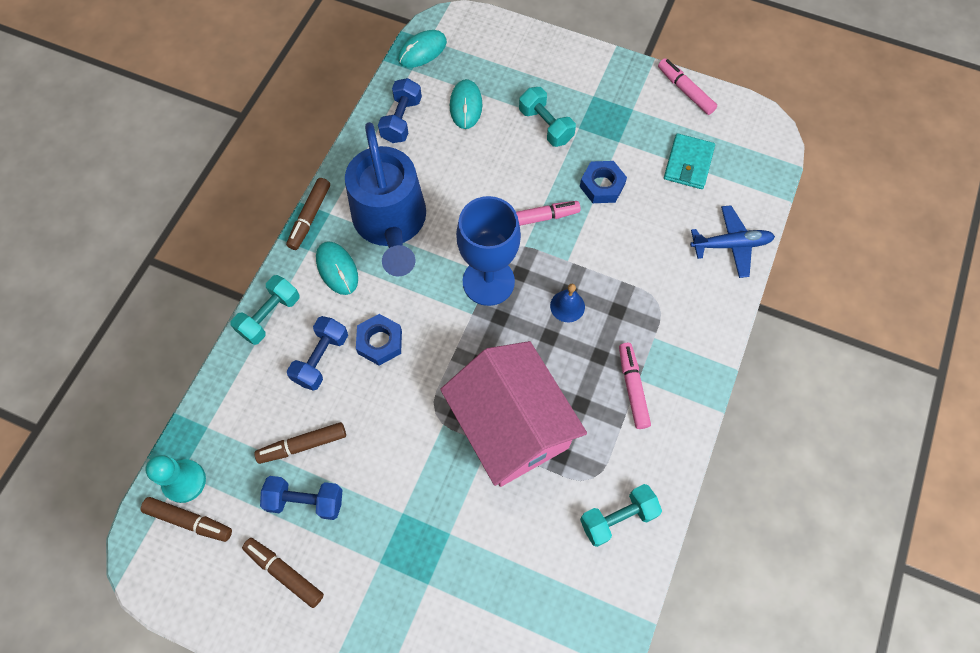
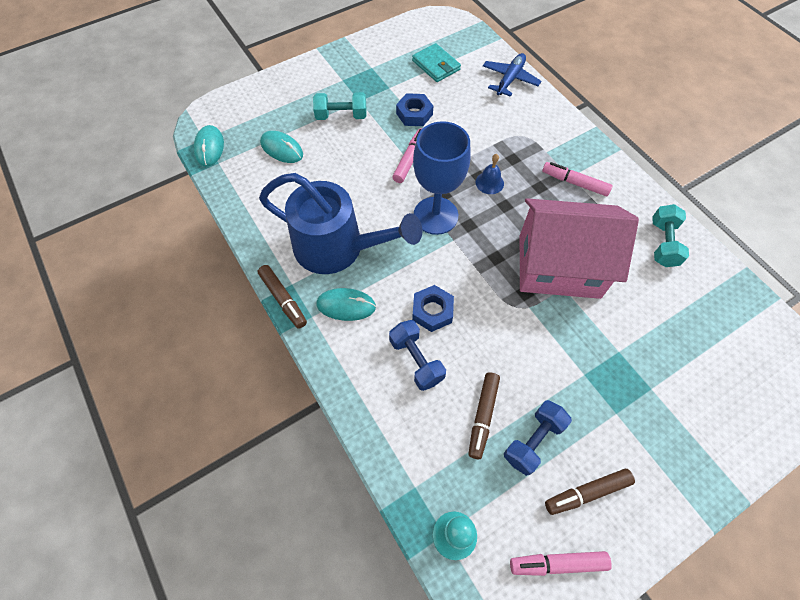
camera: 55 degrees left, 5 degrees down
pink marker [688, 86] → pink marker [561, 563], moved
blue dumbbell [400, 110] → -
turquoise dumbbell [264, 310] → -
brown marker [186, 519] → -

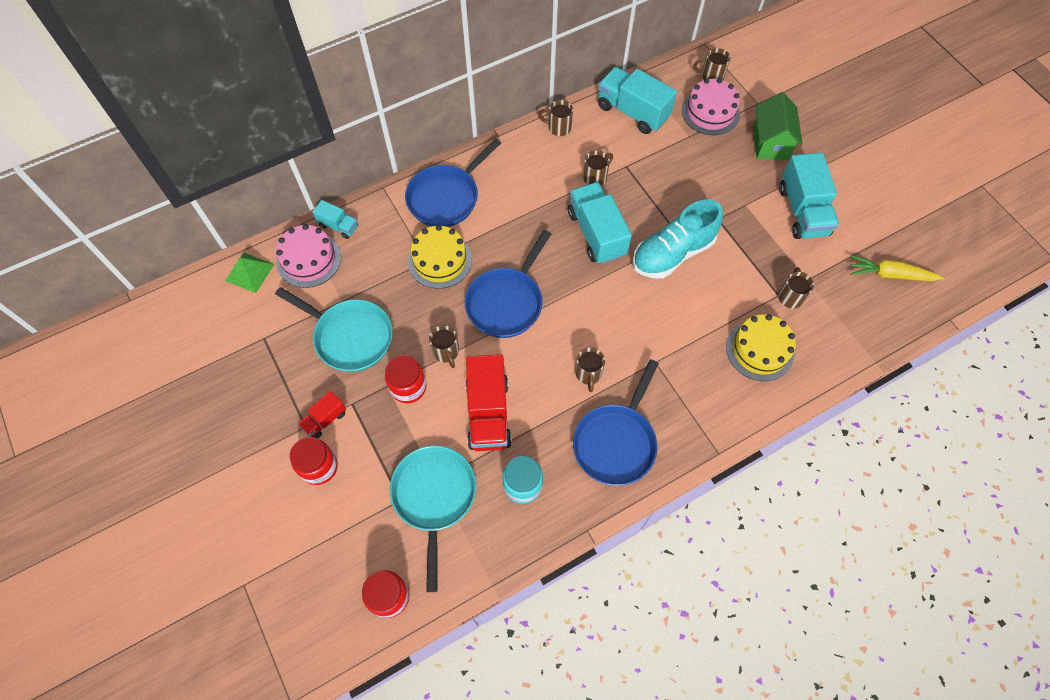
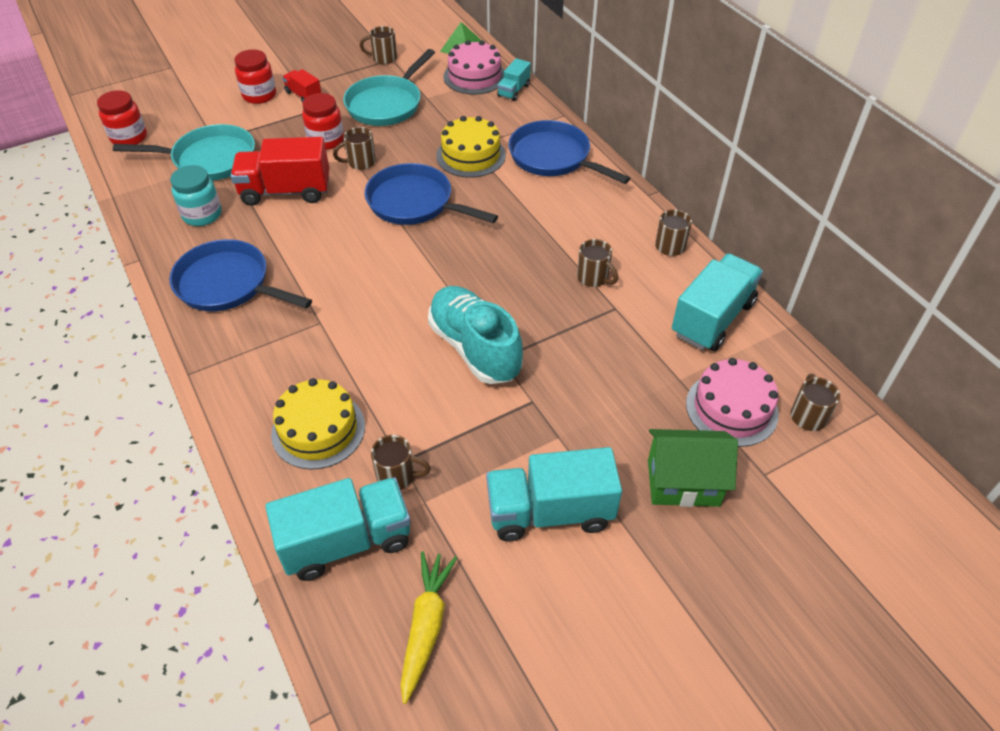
camera: 90 degrees right, 15 degrees down
turquoise truck [600, 223] → turquoise truck [338, 529], moved
brown mug [590, 369] → brown mug [378, 45], moved

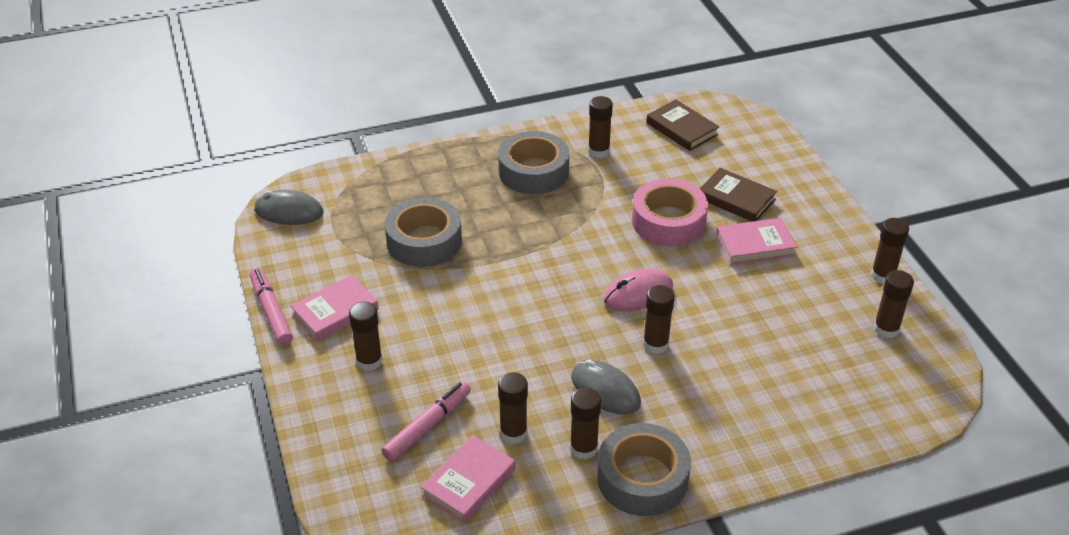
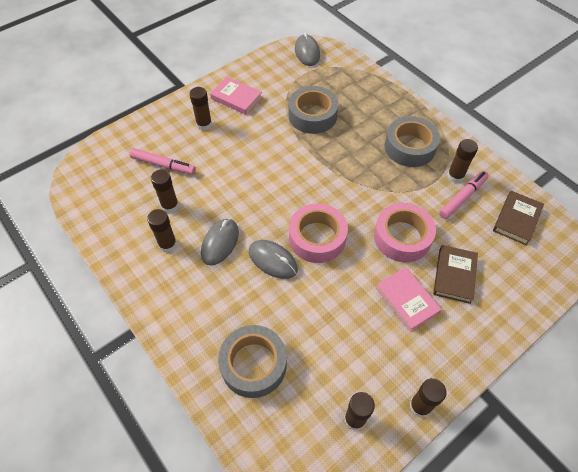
camera: 70 degrees right, 15 degrees up
pink marker [271, 306] → pink marker [464, 195], moved
pink mouse [638, 290] → pink tape [318, 233]
brown glue stick [659, 319] → grey mouse [273, 259]
grey tape [644, 469] → grey tape [252, 361], moved
pink book [468, 479] → -

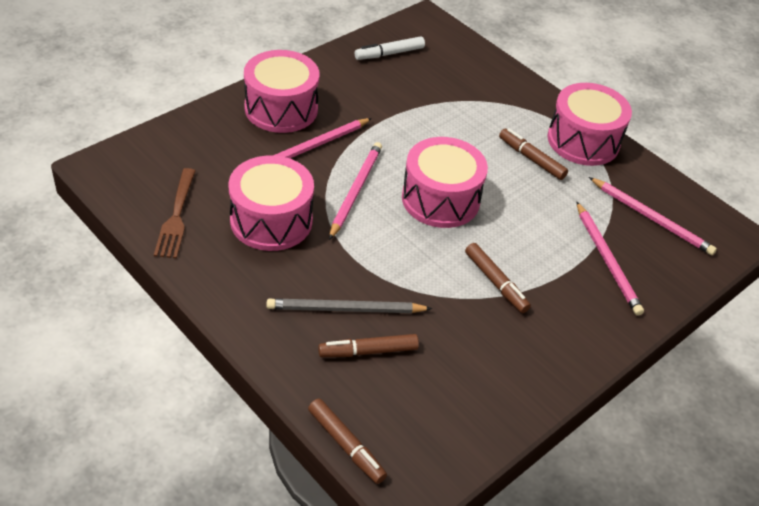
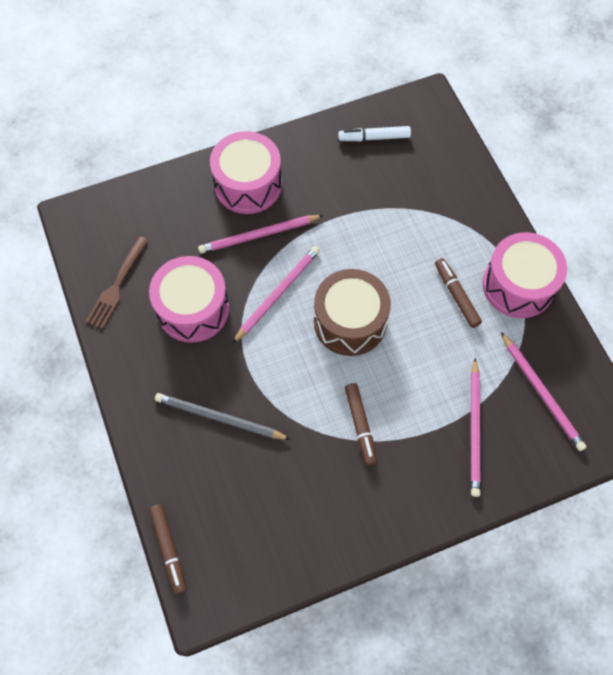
camera: 25 degrees right, 20 degrees up
pink drum [445, 182] → brown drum [352, 312]
brown marker [368, 345] → -

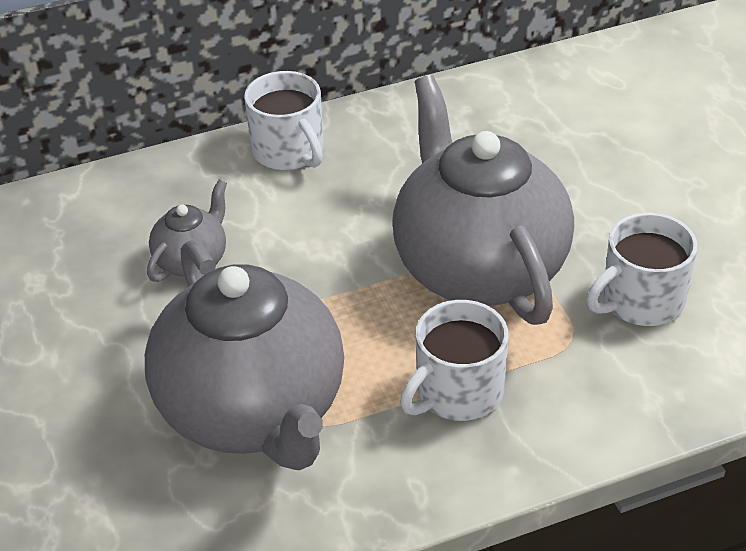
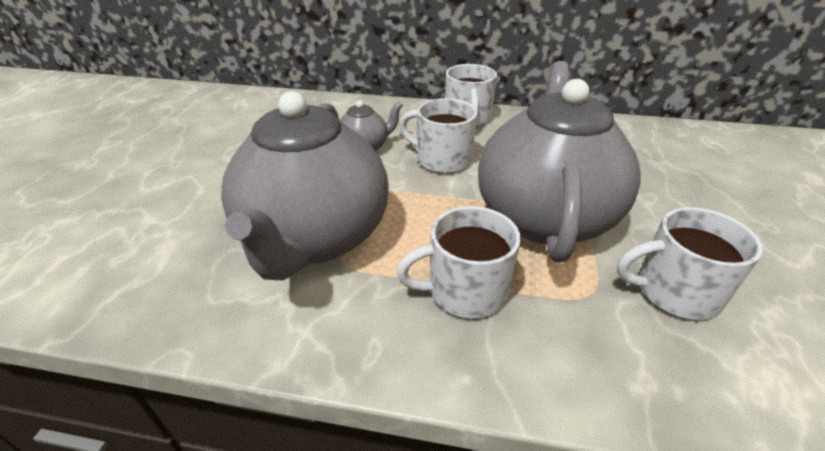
camera: 30 degrees right, 5 degrees down
- → white mug [438, 135]

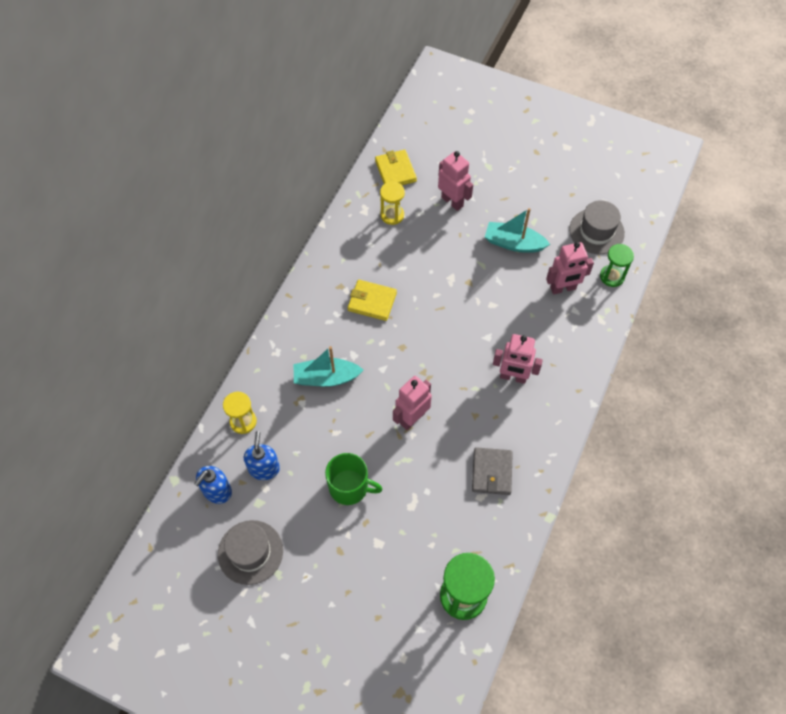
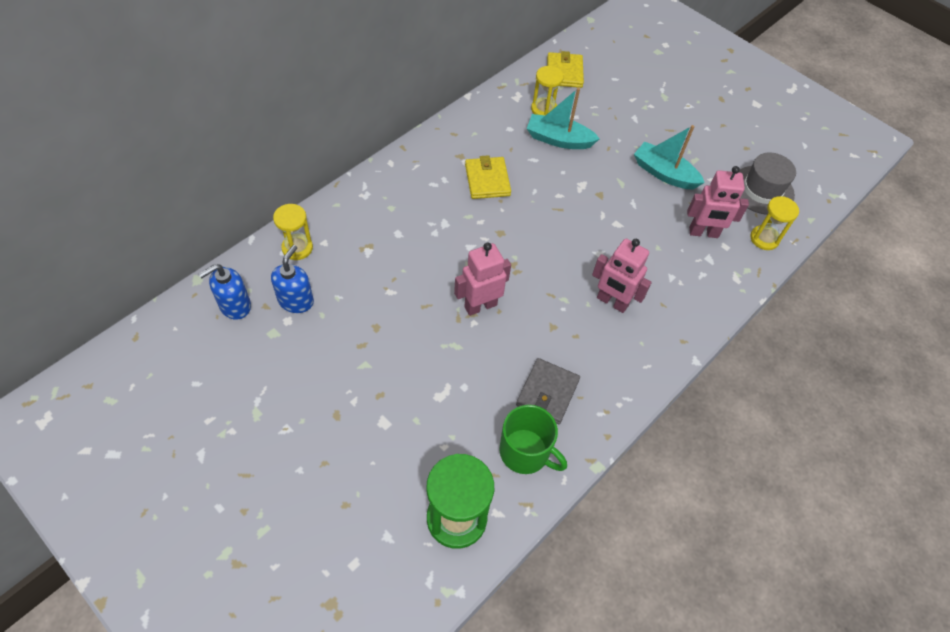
camera: 15 degrees right, 5 degrees down
pink robot [455, 181] → -
green hourglass [617, 265] → yellow hourglass [774, 223]
yellow wallet [372, 300] → yellow wallet [488, 177], 45 degrees clockwise
turquoise boat [328, 366] → turquoise boat [563, 118], moved
green mug [353, 479] → green mug [533, 439], moved
grey hat [250, 552] → -

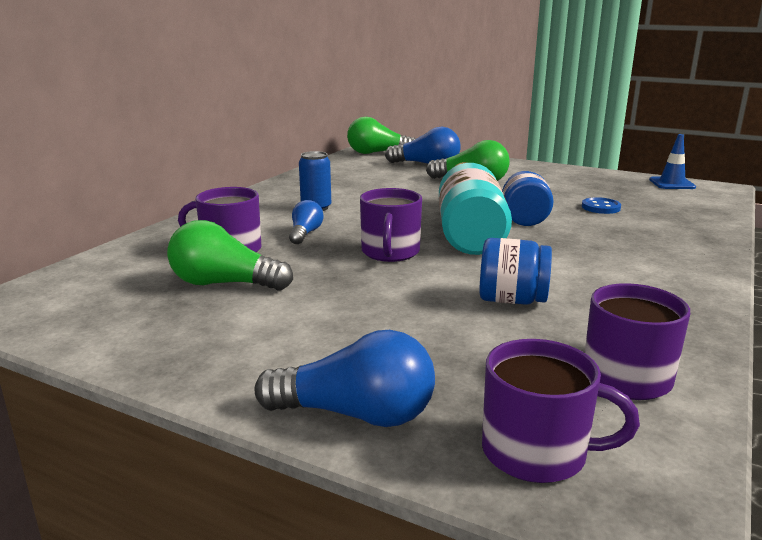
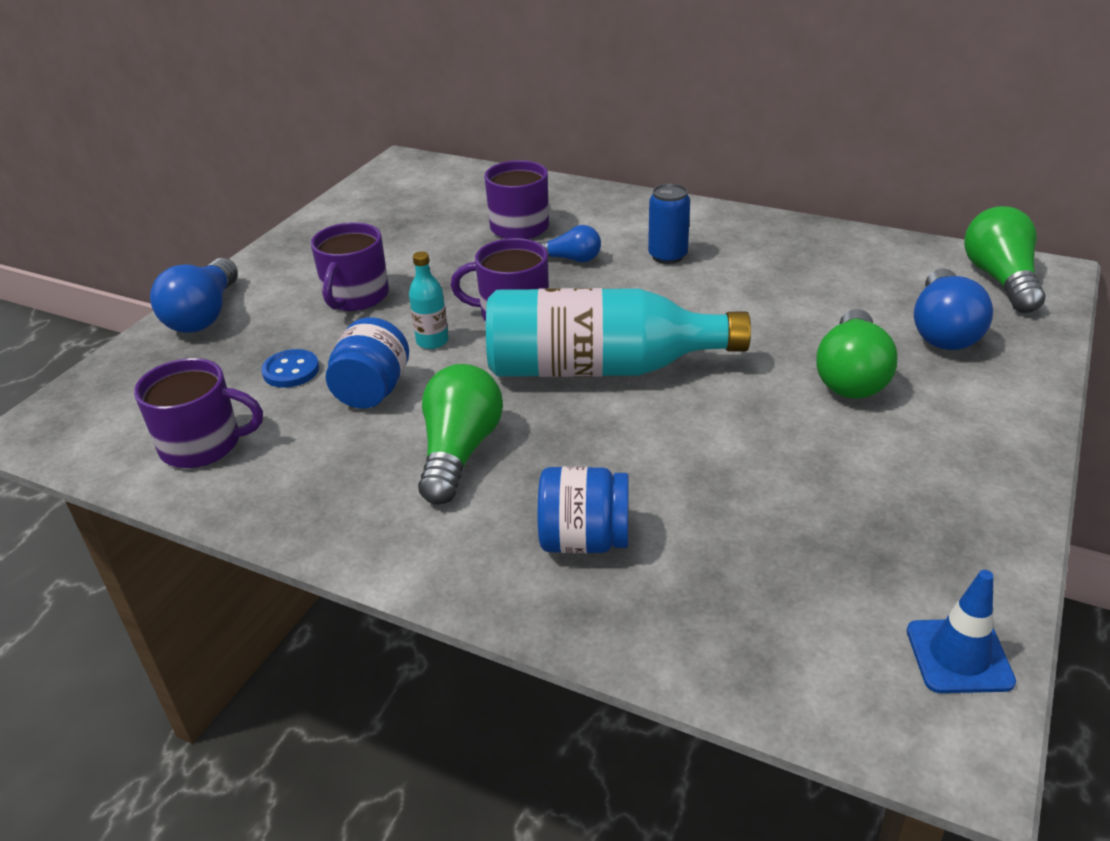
camera: 90 degrees right, 15 degrees up
blue jar [527, 198] → blue jar [583, 510], moved
blue button [601, 205] → blue button [290, 368], moved
green light bulb [230, 255] → green light bulb [460, 434], moved
purple mug [561, 411] → purple mug [350, 266], moved
- → turquoise bottle [429, 300]

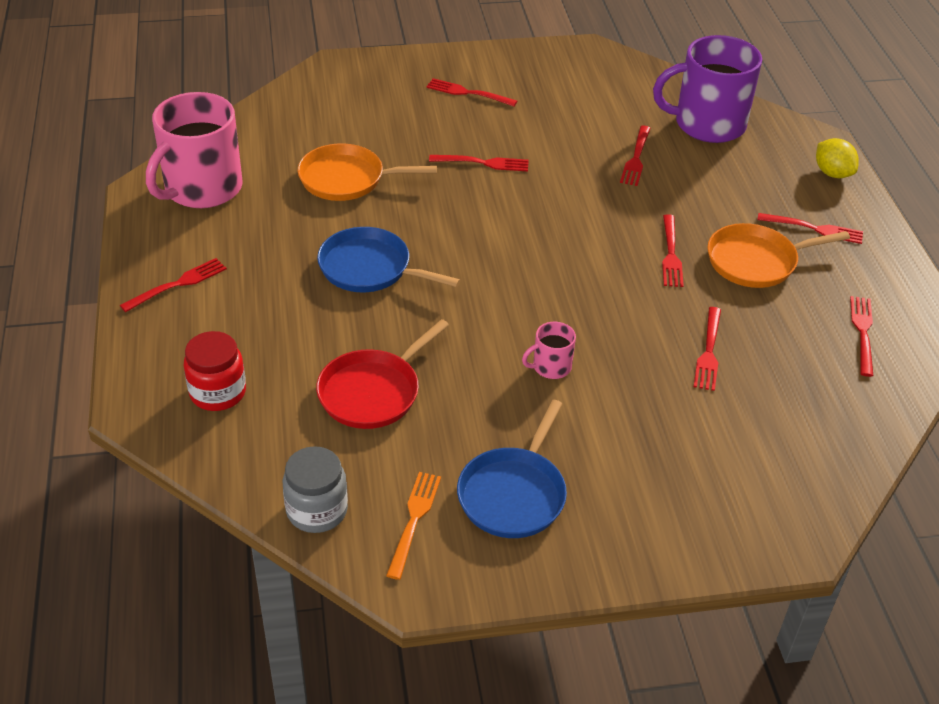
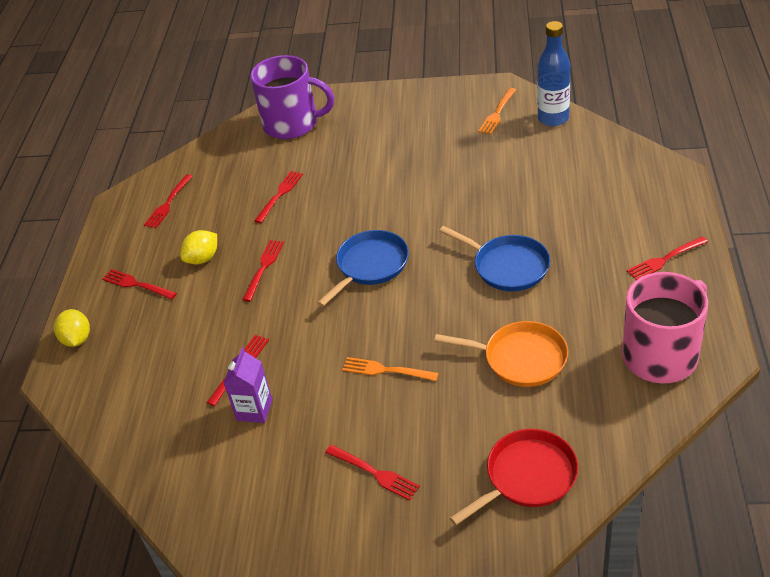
camera: 160 degrees left, 0 degrees up
purple mug [707, 89] → purple mug [292, 97], moved
red fork [479, 163] → orange fork [390, 369]
orange pan [778, 255] → yellow lemon [198, 247]
red pan [382, 374] → red pan [514, 477], moved
pink mug [549, 350] → -
red jar [215, 371] → -
blue pan [512, 469] → blue pan [363, 268], moved
grey jar [315, 489] → blue bottle [553, 73]
- → purple carton [247, 385]

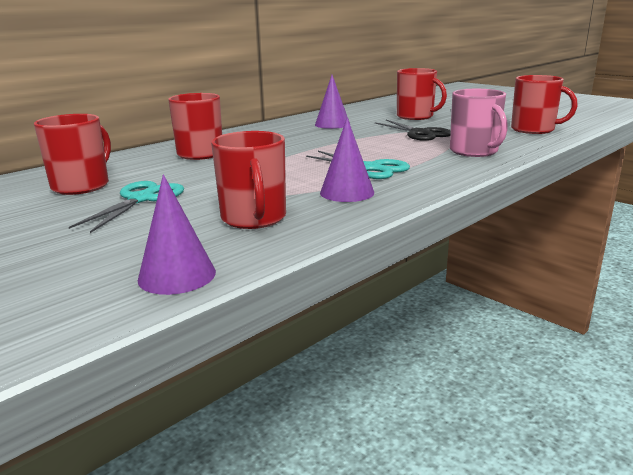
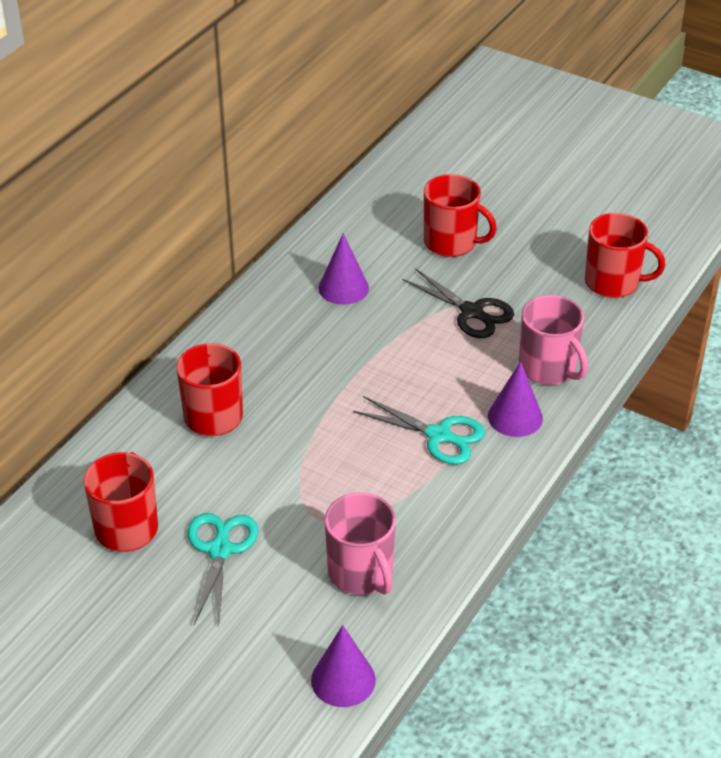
camera: 15 degrees left, 20 degrees up
purple cone [347, 159] → purple cone [515, 399], moved
red mug [248, 180] → pink mug [360, 544]

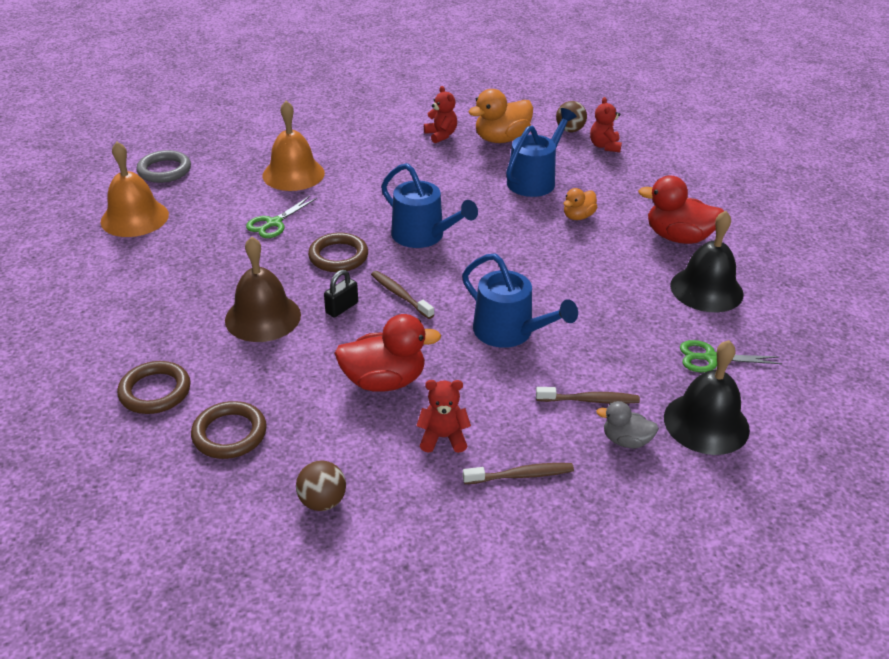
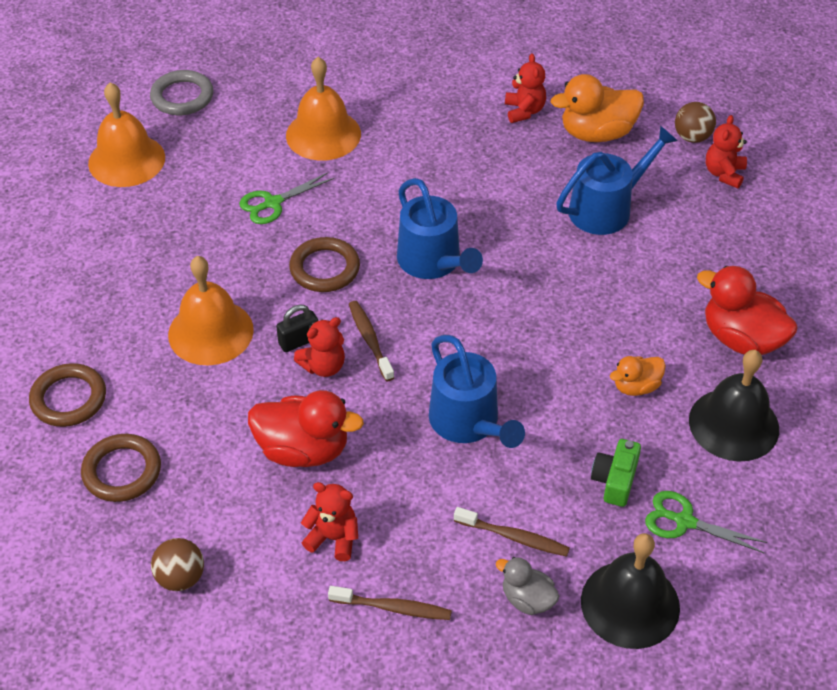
camera: 20 degrees right, 10 degrees up
orange duck [580, 204] → orange duck [638, 376], moved
brown bell [263, 289] → orange bell [211, 310]
- → red teddy bear [319, 347]
- → green camera [616, 473]

